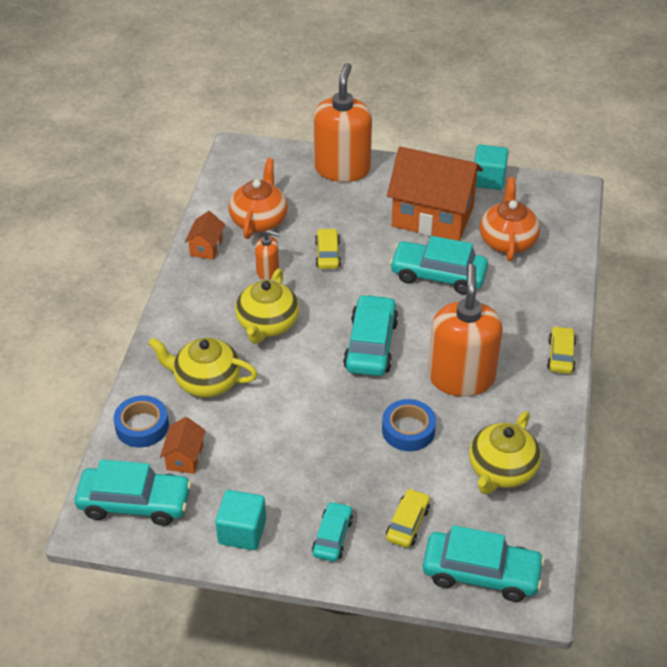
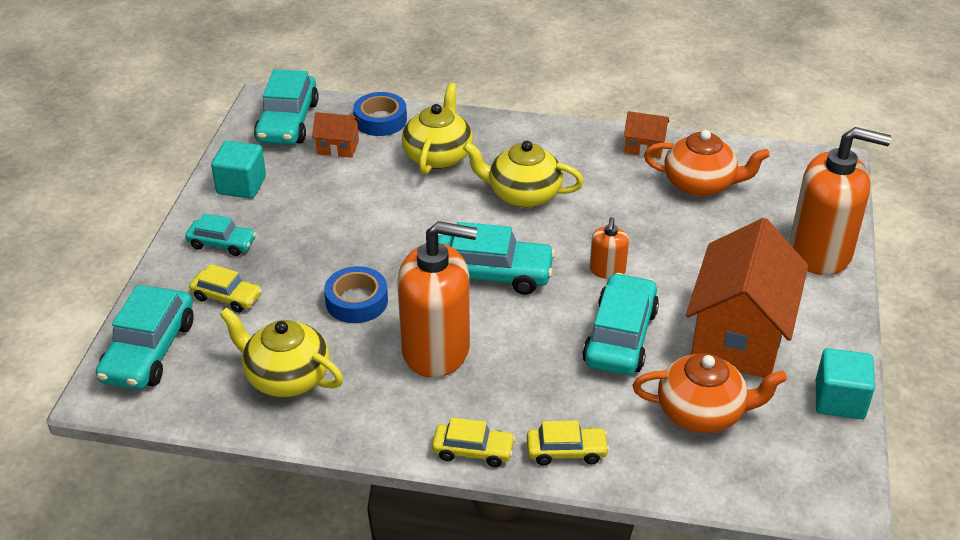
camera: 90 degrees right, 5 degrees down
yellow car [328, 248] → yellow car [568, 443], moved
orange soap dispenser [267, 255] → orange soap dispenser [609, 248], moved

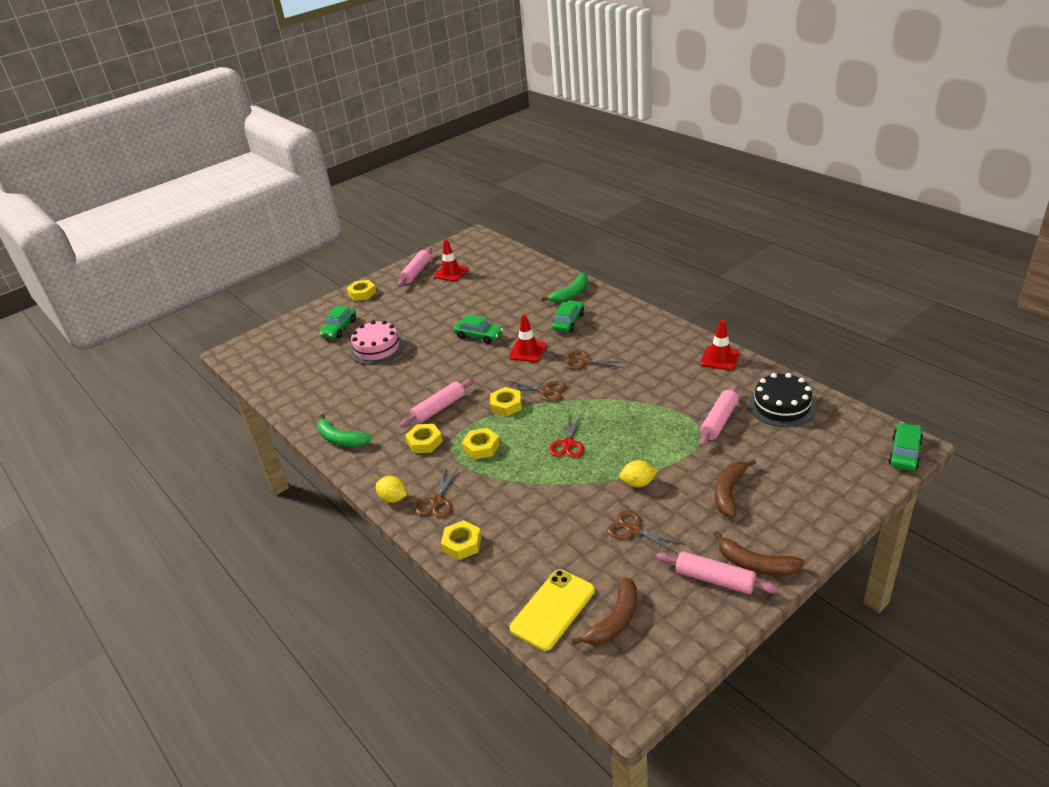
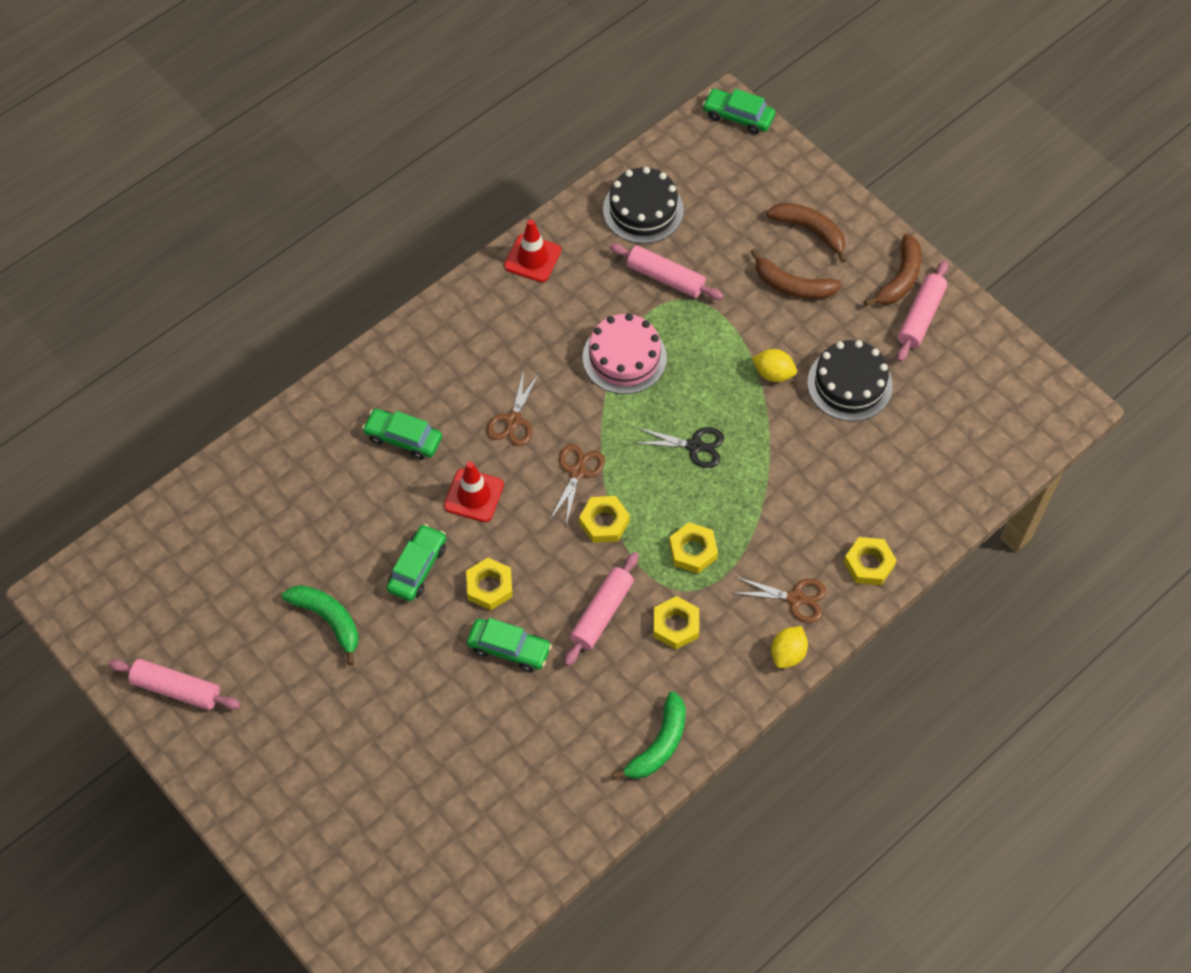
camera: 95 degrees left, 25 degrees up
red traffic cone [451, 260] → -
green banana [564, 288] → green banana [320, 625], moved
yellow nut [361, 290] → yellow nut [489, 584], moved
green car [337, 322] → green car [509, 645], moved
pink cake [377, 342] → pink cake [625, 353], moved
pink rolling pin [437, 403] → pink rolling pin [601, 609], 75 degrees clockwise
red scissors [566, 436] → black scissors [679, 447]
yellow lemon [638, 473] → yellow lemon [774, 365], 60 degrees counterclockwise
brown scissors [646, 532] → black cake [850, 380]
yellow phone [552, 610] → -
brown banana [604, 611] → brown banana [806, 233], moved

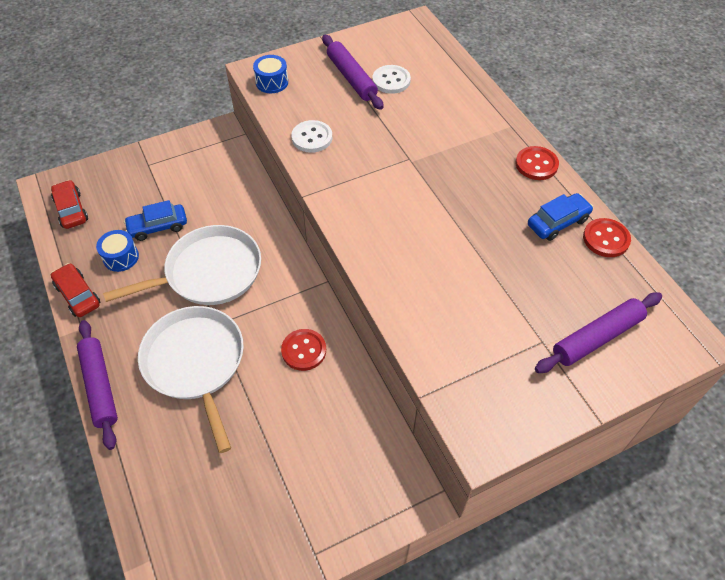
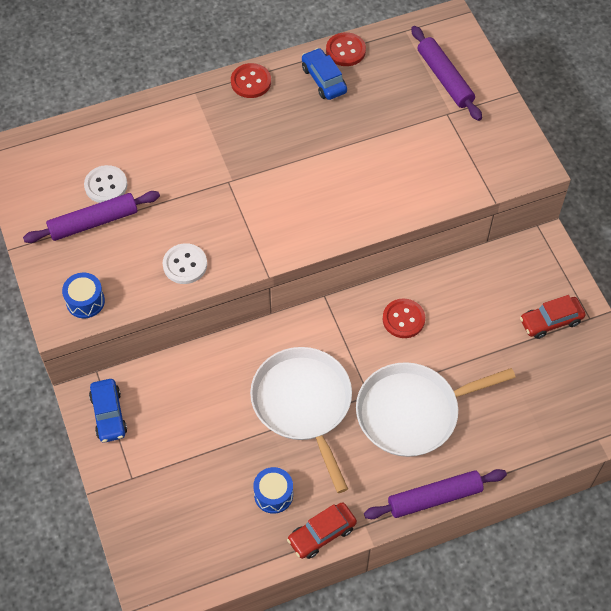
camera: 85 degrees left, 5 degrees up
red car [69, 204] → red car [552, 317], moved
blue car [155, 220] → blue car [108, 411], moved

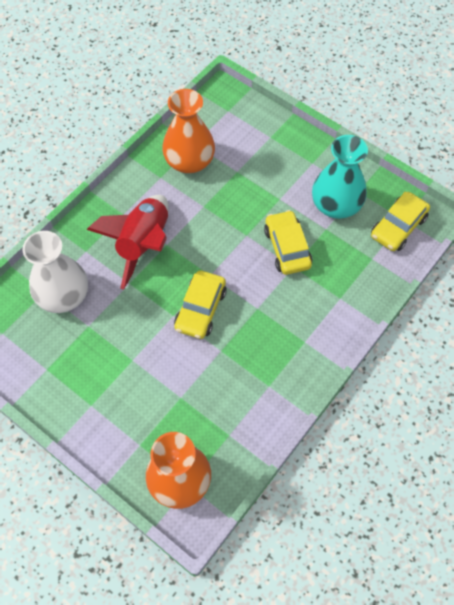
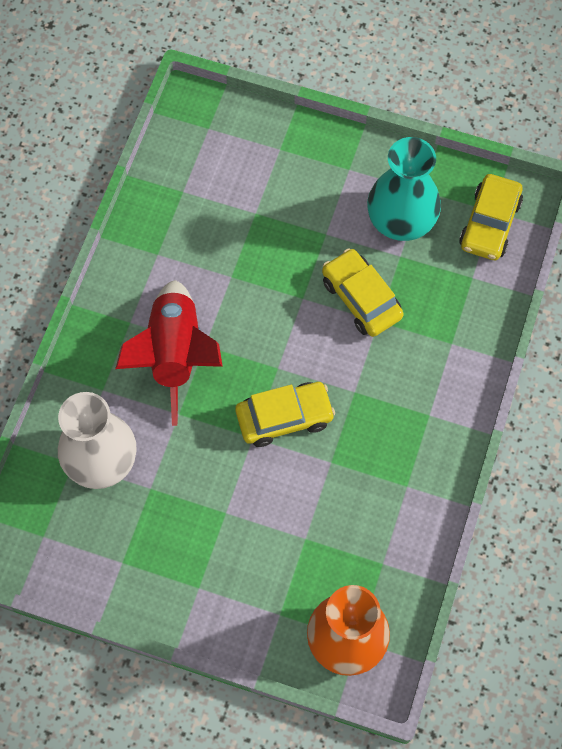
camera: 20 degrees left, 5 degrees up
orange vase [188, 131] → -
yellow car [200, 304] → yellow car [285, 414], 105 degrees counterclockwise

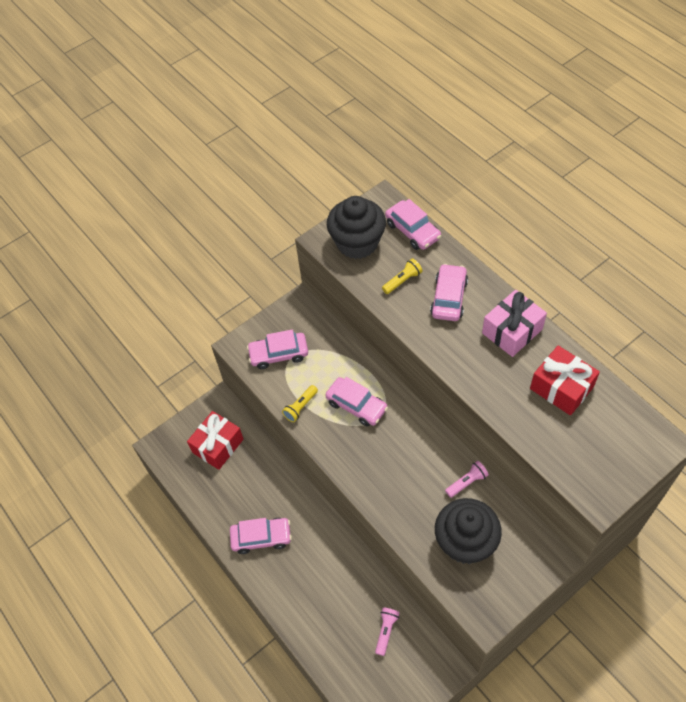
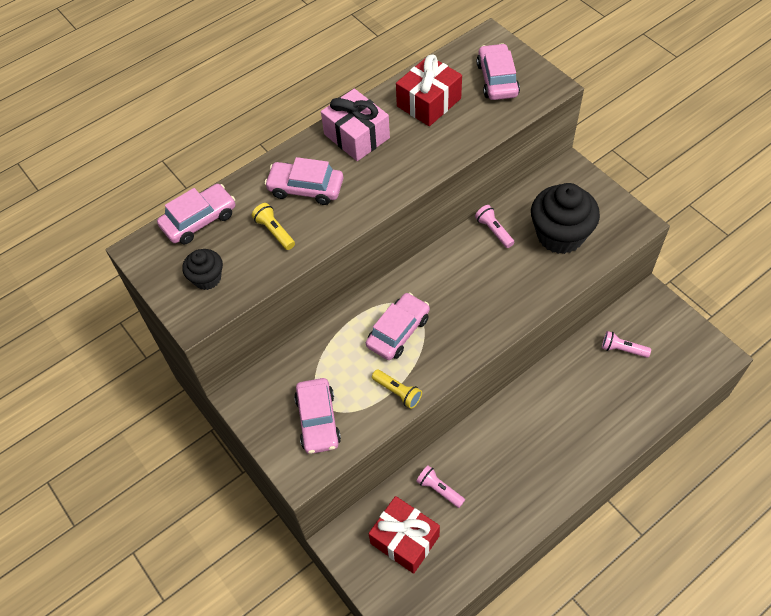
camera: 90 degrees left, 0 degrees up
black cupcake [356, 227] → black cupcake [202, 269], x0.52
pink car [261, 536] → pink car [498, 71], moved
- → pink flashlight [440, 486]

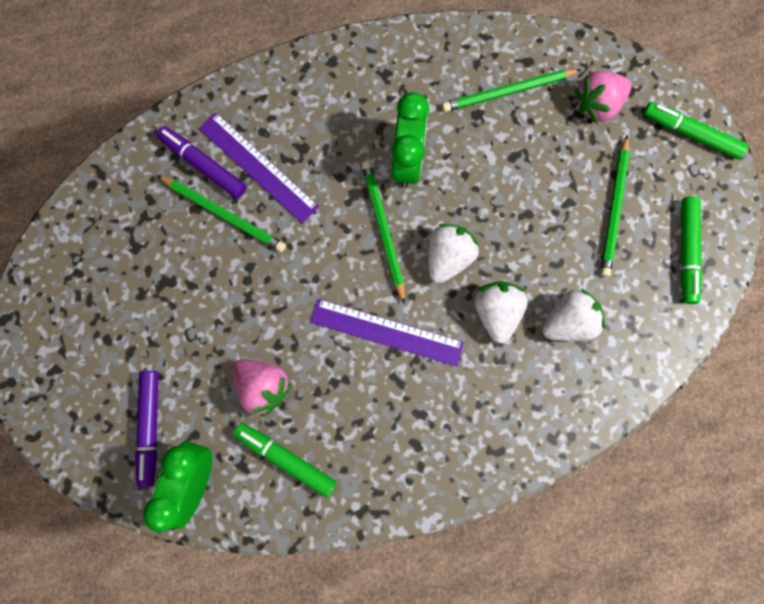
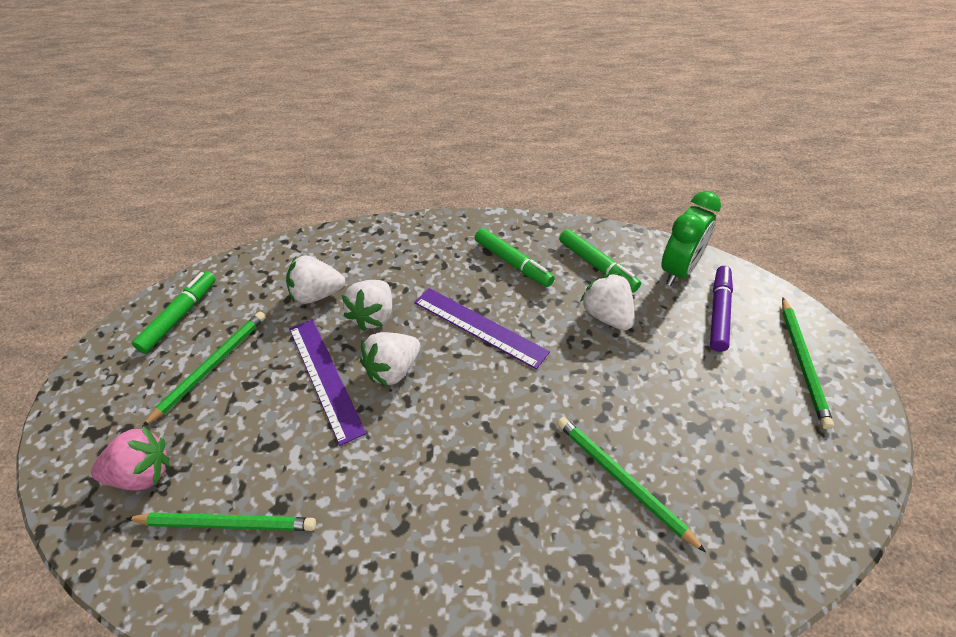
camera: 160 degrees left, 30 degrees down
green clock [410, 140] → -
green marker [696, 130] → green marker [515, 257], moved
purple ruler [259, 168] → purple ruler [327, 383], moved
purple marker [201, 162] → -
green pencil [383, 232] → green pencil [808, 363], moved
pink strawberry [262, 388] → white strawberry [607, 301]

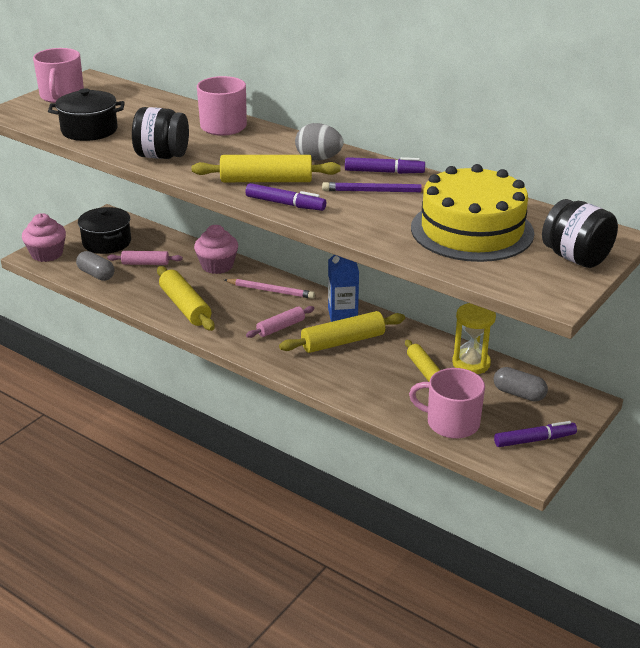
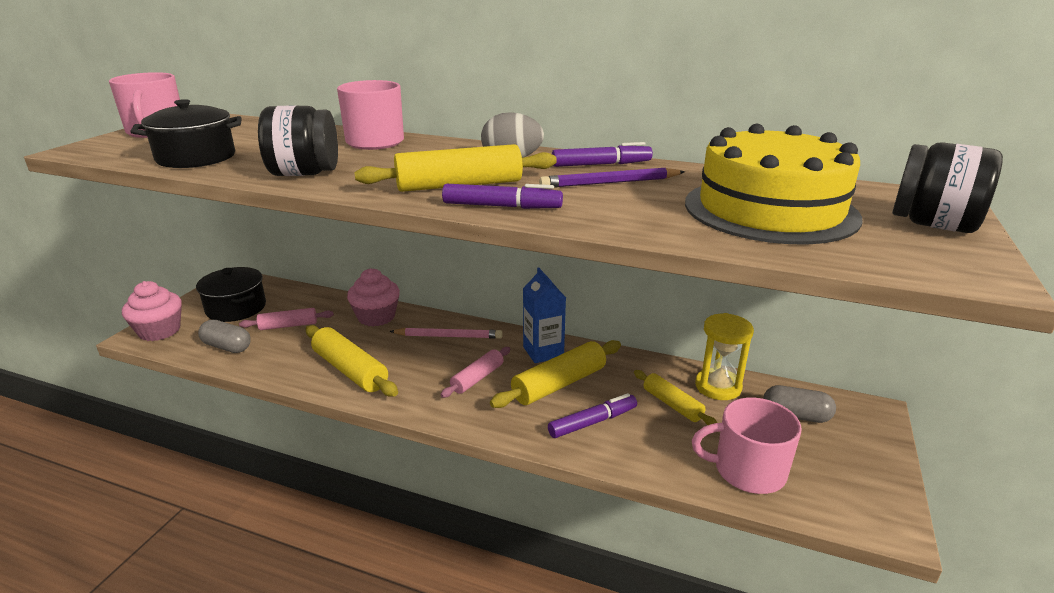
camera: 15 degrees left, 5 degrees down
purple marker [535, 434] → purple marker [592, 415], moved

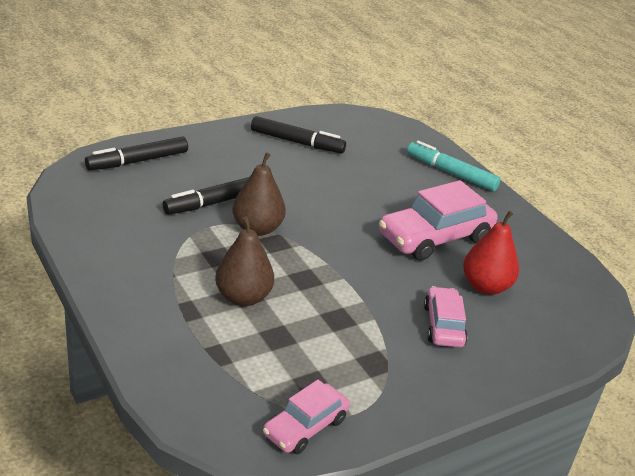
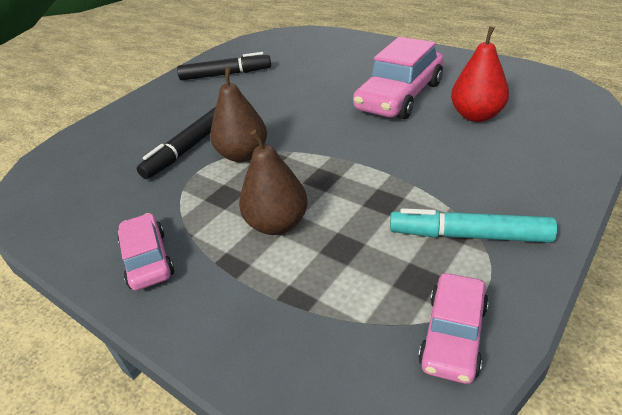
camera: 15 degrees left, 5 degrees up
black marker [136, 153] → -
turquoise marker [454, 166] → turquoise marker [473, 225], moved
pink car [446, 317] → pink car [146, 252], moved

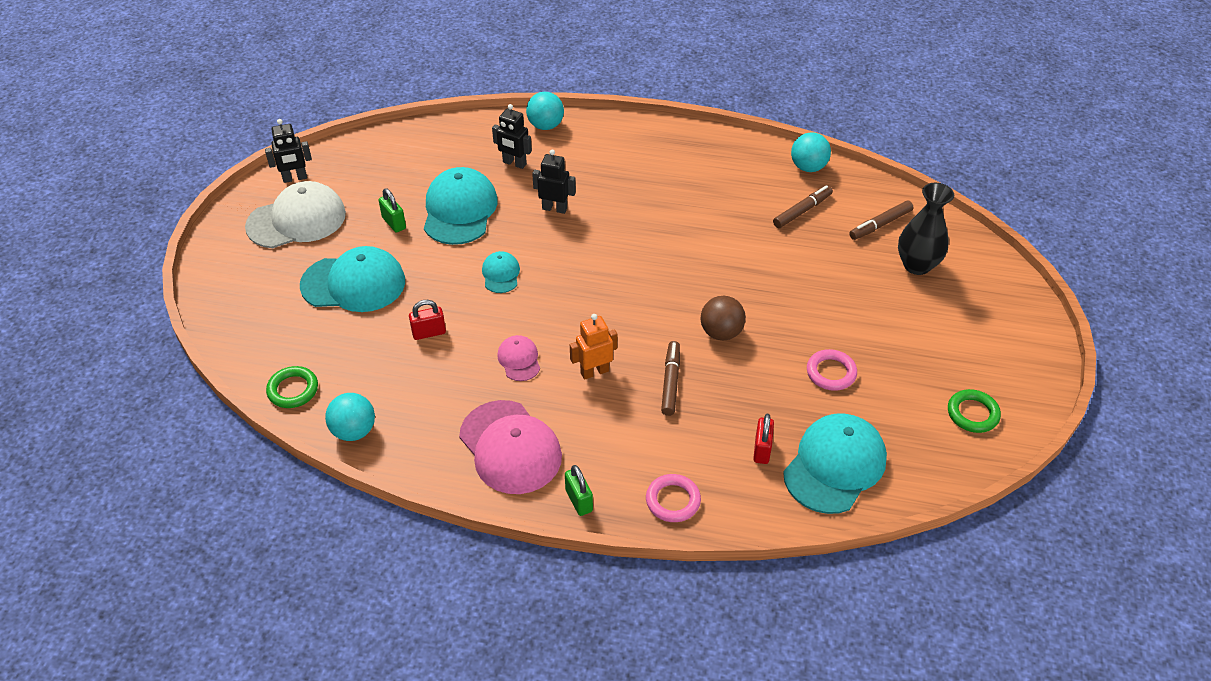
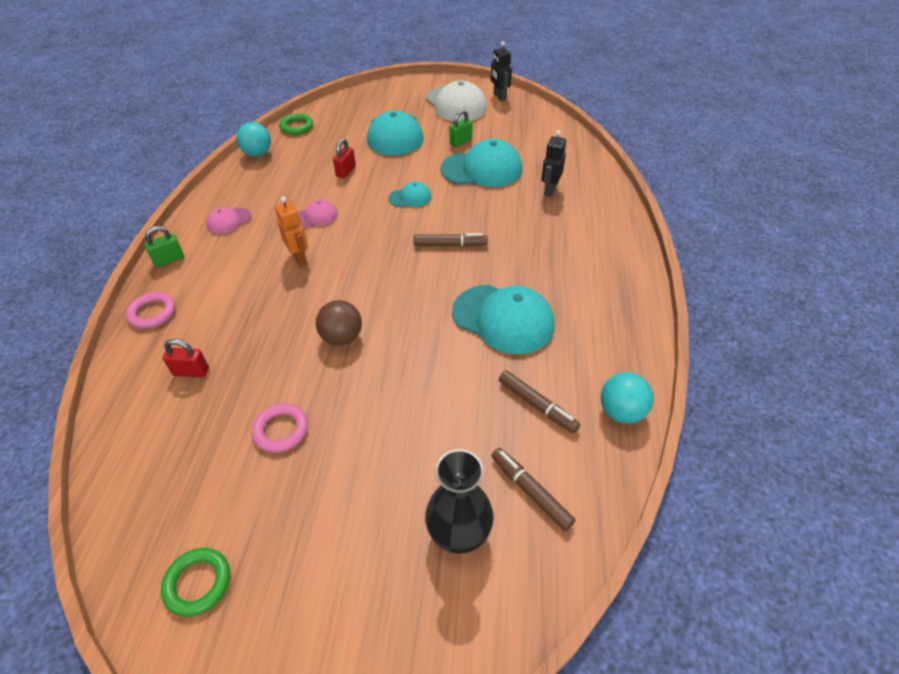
camera: 85 degrees right, 0 degrees up
turquoise ball [545, 111] → -
black robot [554, 181] → -
red padlock [427, 320] → red padlock [344, 158], 45 degrees clockwise
brown marker [670, 378] → brown marker [450, 240], moved
pink cap [510, 447] → pink cap [228, 221], x0.50
turquoise cap [835, 464] → turquoise cap [503, 320], moved

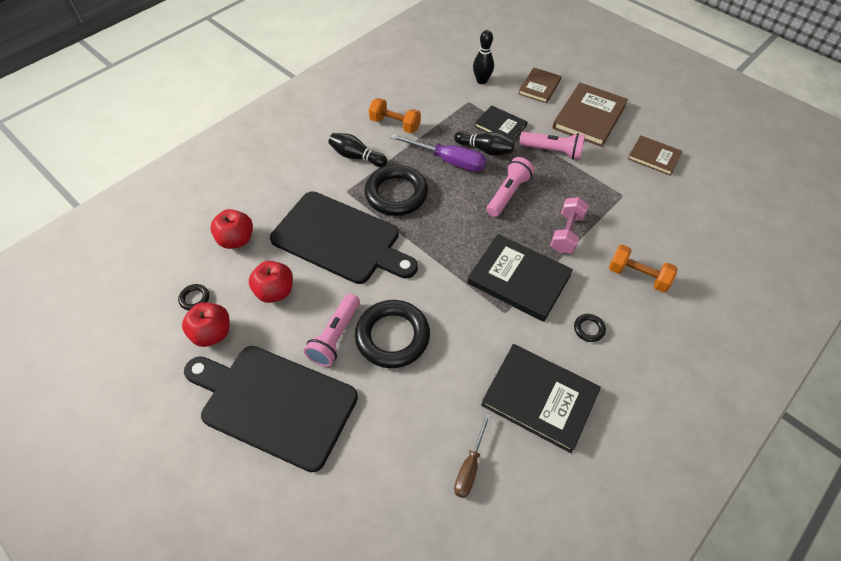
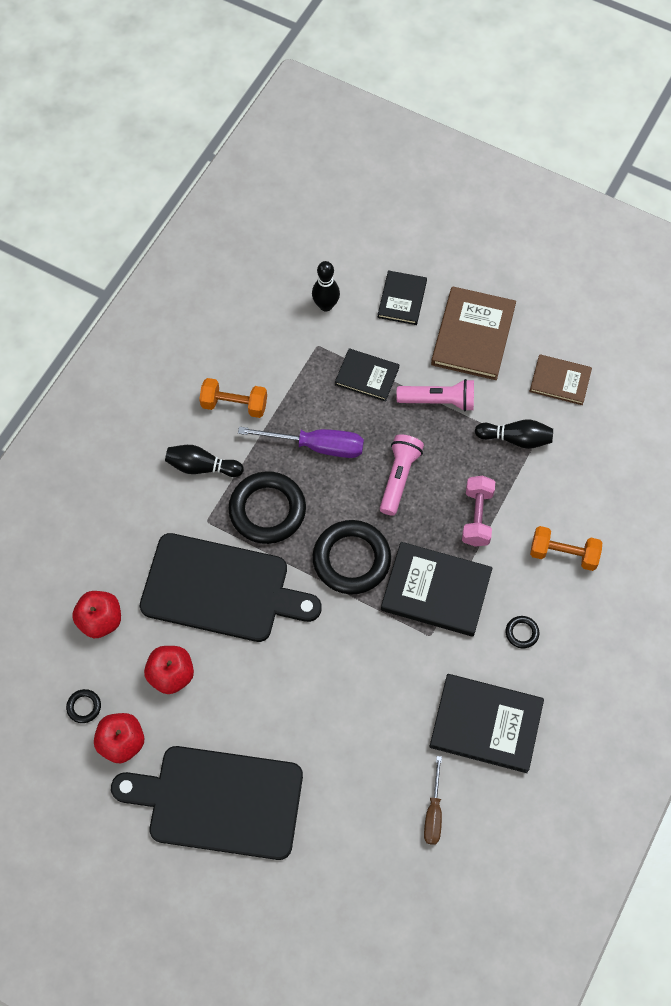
camera: 15 degrees left, 10 degrees up
brown book [539, 85] → black book [402, 297]
black bowling pin [484, 143] → black bowling pin [514, 434], moved
pink flashlight [332, 330] → -
black ring [392, 334] → black ring [351, 557], moved

